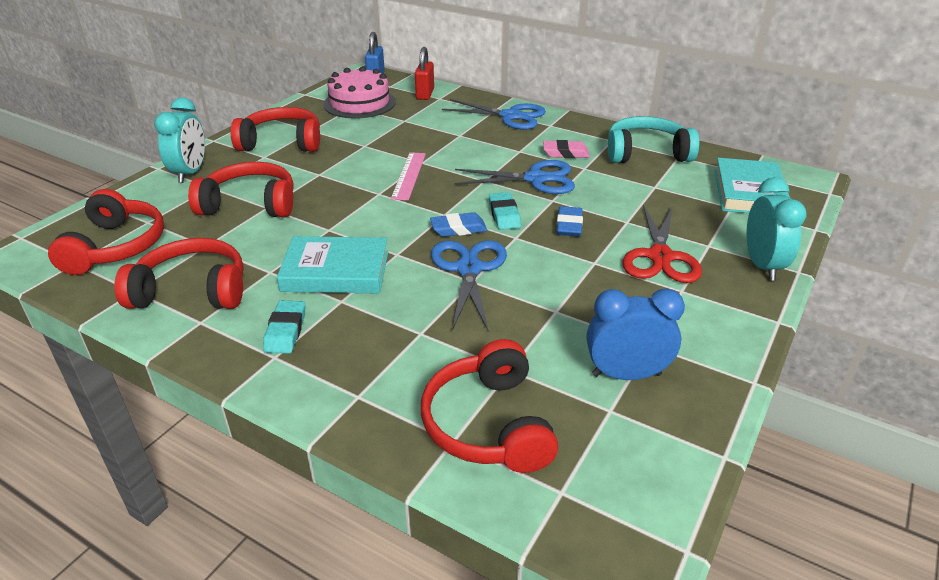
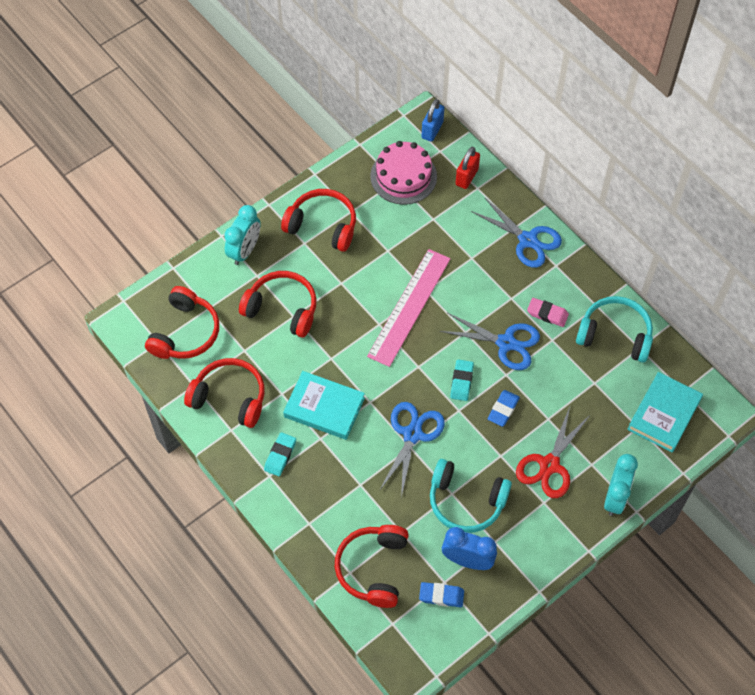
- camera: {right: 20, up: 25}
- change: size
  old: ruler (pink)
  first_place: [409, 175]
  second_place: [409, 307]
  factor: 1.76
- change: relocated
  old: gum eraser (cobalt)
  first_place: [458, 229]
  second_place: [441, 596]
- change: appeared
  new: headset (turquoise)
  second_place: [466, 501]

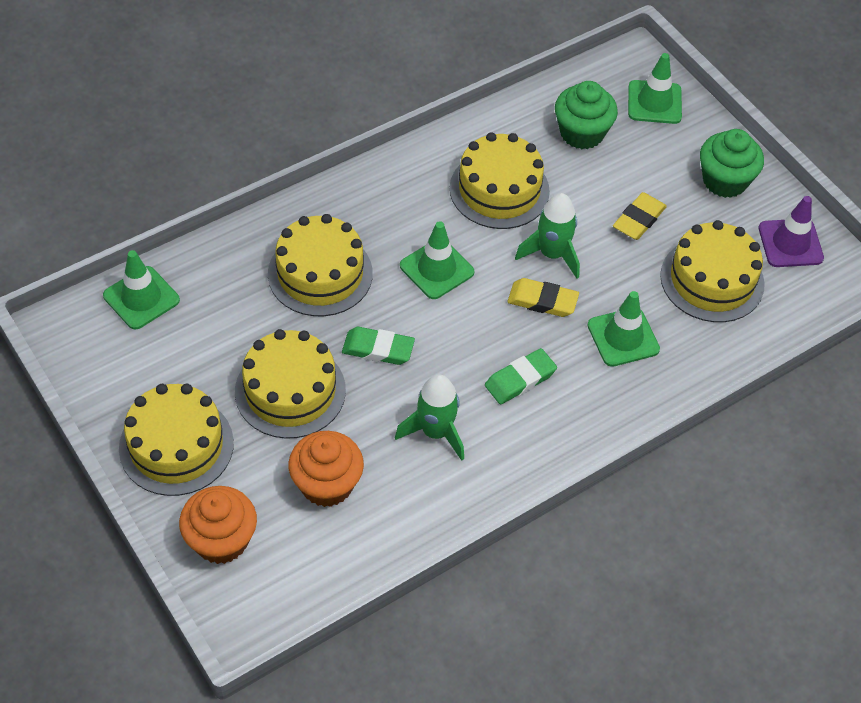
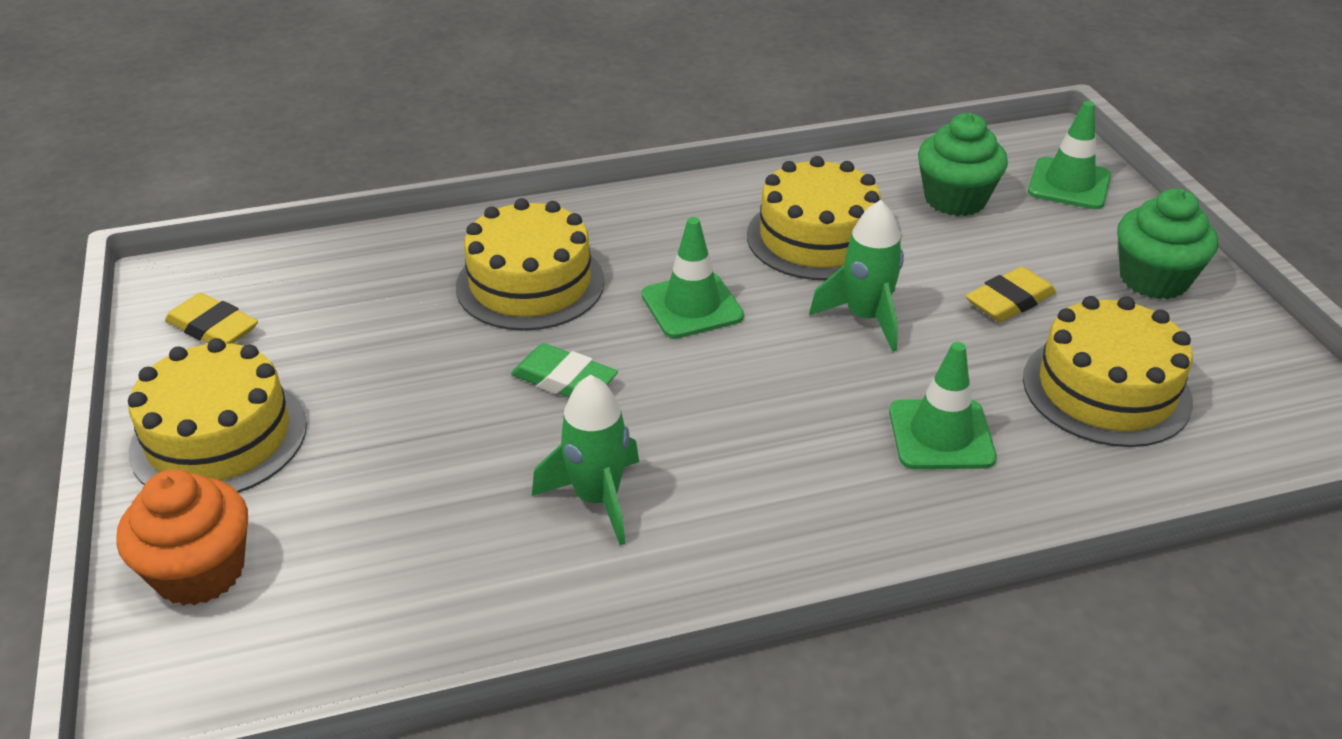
- camera: {right: 20, up: -15}
- change: relocated
  old: gum eraser (golden)
  first_place: [542, 301]
  second_place: [213, 328]
- change: missing
  old: road cone (leaf-green)
  first_place: [141, 298]
- change: missing
  old: layer cake (golden)
  first_place: [290, 391]
- change: missing
  old: cupcake (orange)
  first_place: [327, 484]
- change: missing
  old: gum eraser (leaf-green)
  first_place: [520, 379]
- change: missing
  old: road cone (purple)
  first_place: [790, 243]

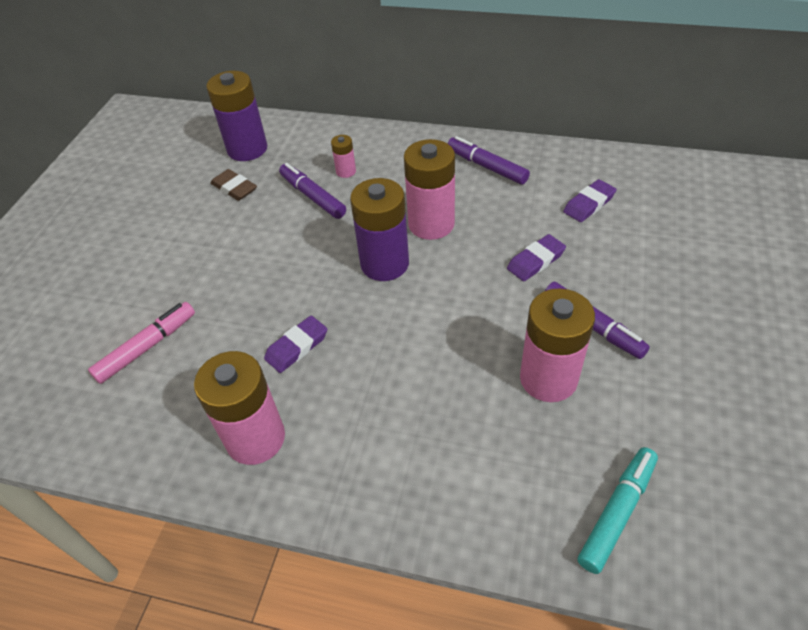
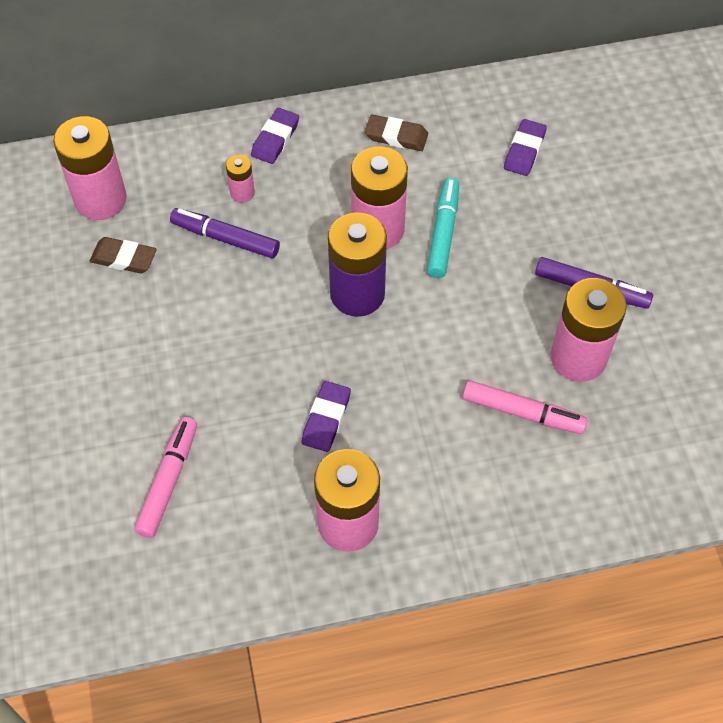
- camera: {right: -30, up: 10}
- change: colour
  old: battery (purple)
  new: battery (pink)
  first_place: [247, 149]
  second_place: [100, 199]
- change: relocated
  old: gum eraser (purple)
  first_place: [536, 261]
  second_place: [275, 139]
- change: exchanged
  old: marker pen (purple)
  new: gum eraser (dark brown)
  first_place: [487, 167]
  second_place: [396, 136]
- change: relocated
  old: marker pen (turquoise)
  first_place: [617, 512]
  second_place: [443, 233]
- change: appeared
  new: marker pen (pink)
  second_place: [522, 412]

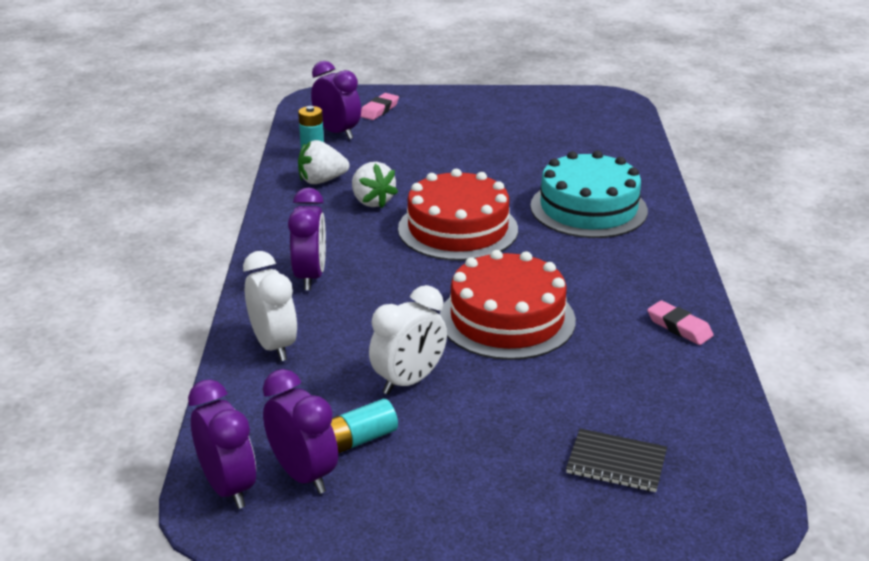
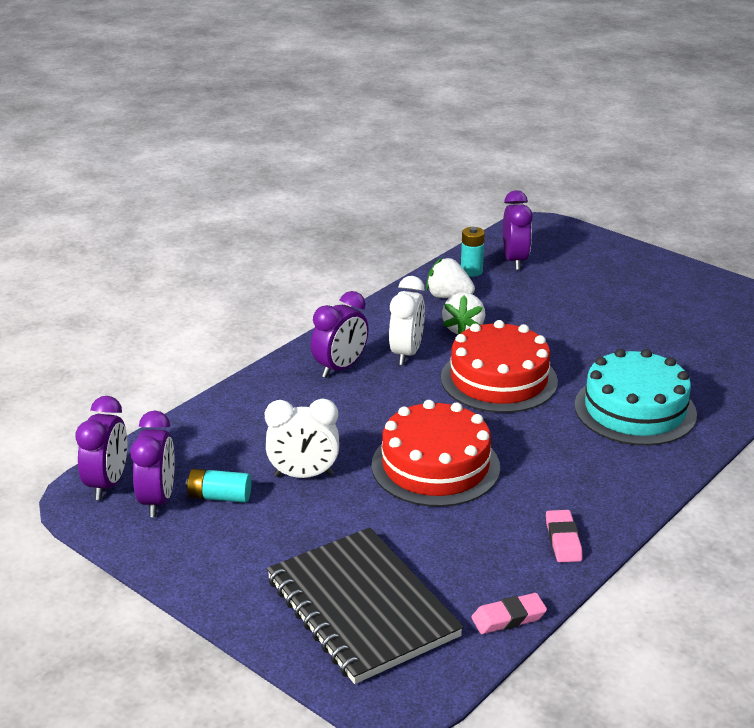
- camera: {right: 40, up: 0}
- change: size
  old: notebook (ebony)
  first_place: [616, 463]
  second_place: [361, 608]
  factor: 2.12
- change: relocated
  old: bedside clock (white)
  first_place: [273, 346]
  second_place: [406, 353]
- change: relocated
  old: gum eraser (pink)
  first_place: [379, 110]
  second_place: [508, 618]

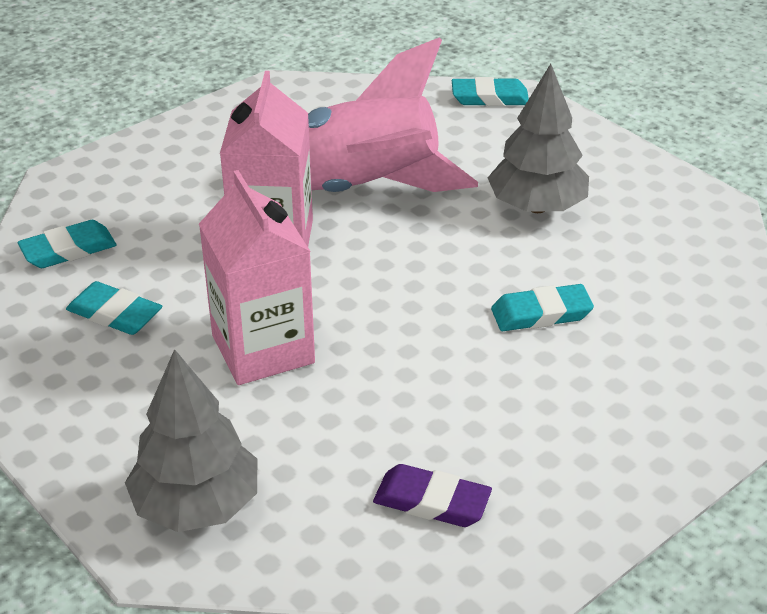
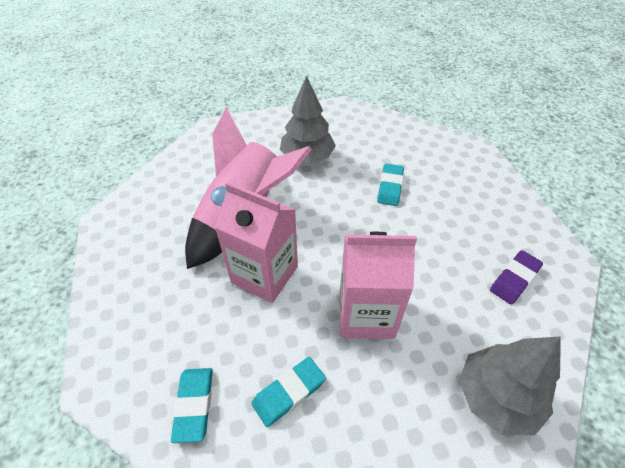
- camera: {right: -65, up: 10}
- change: missing
  old: gum eraser (turquoise)
  first_place: [489, 98]

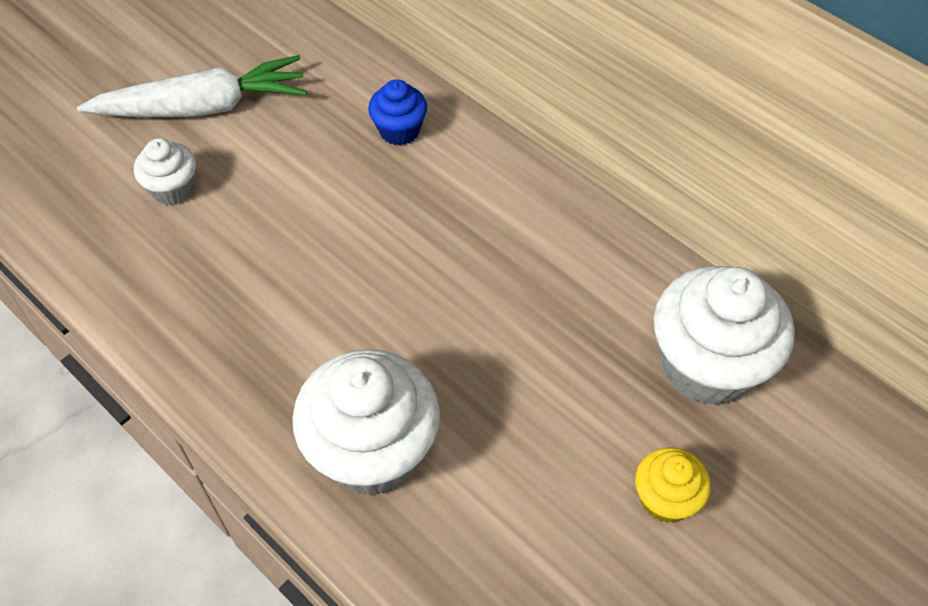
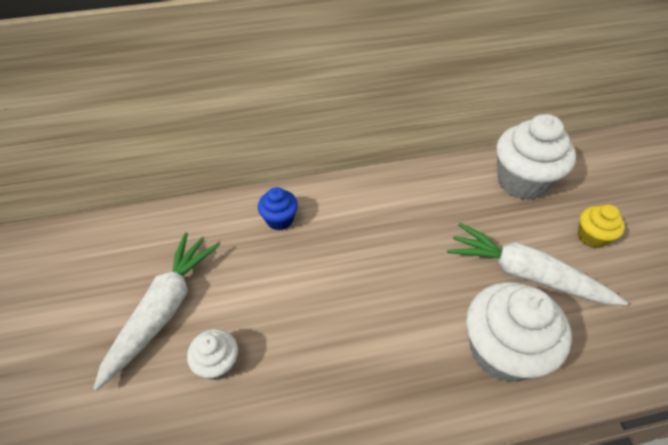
- camera: {right: -55, up: -5}
- change: appeared
  new: toy carrot (white)
  second_place: [525, 274]

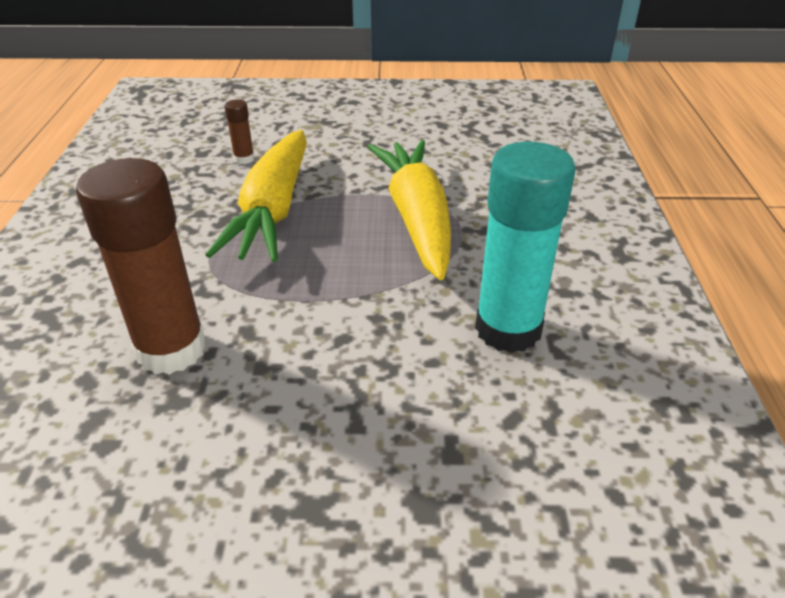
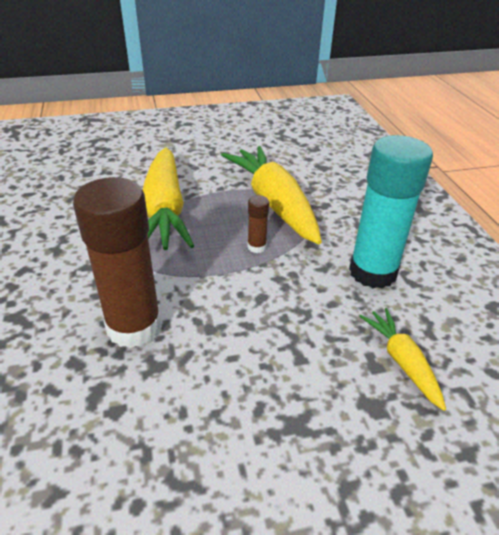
- camera: {right: -15, up: 0}
- change: relocated
  old: glue stick (dark brown)
  first_place: [244, 159]
  second_place: [257, 247]
- change: appeared
  new: toy carrot (golden)
  second_place: [402, 361]

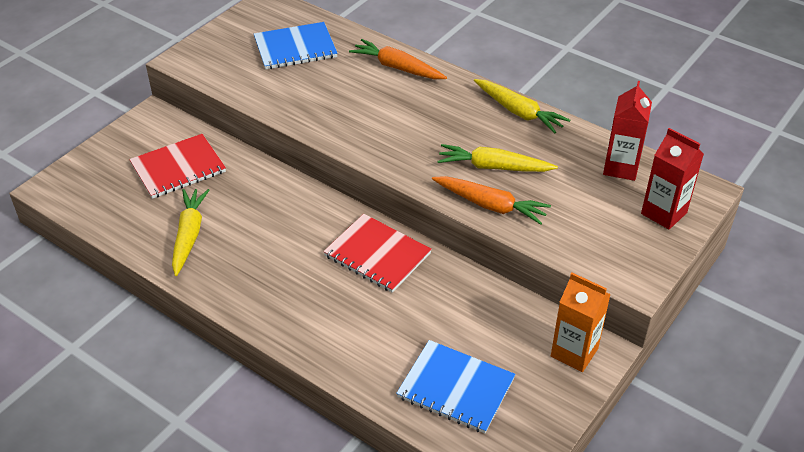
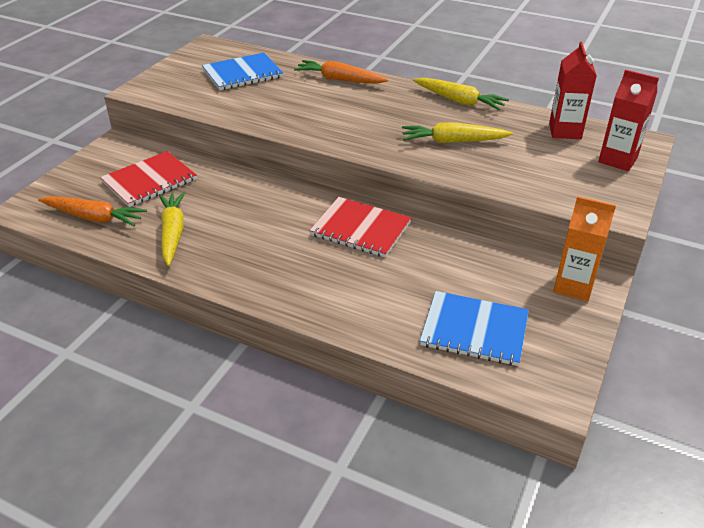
- camera: {right: -10, up: -5}
- change: relocated
  old: toy carrot (orange)
  first_place: [490, 205]
  second_place: [94, 218]

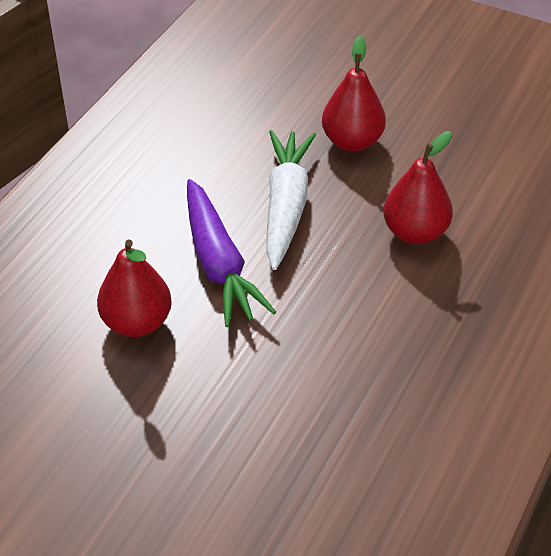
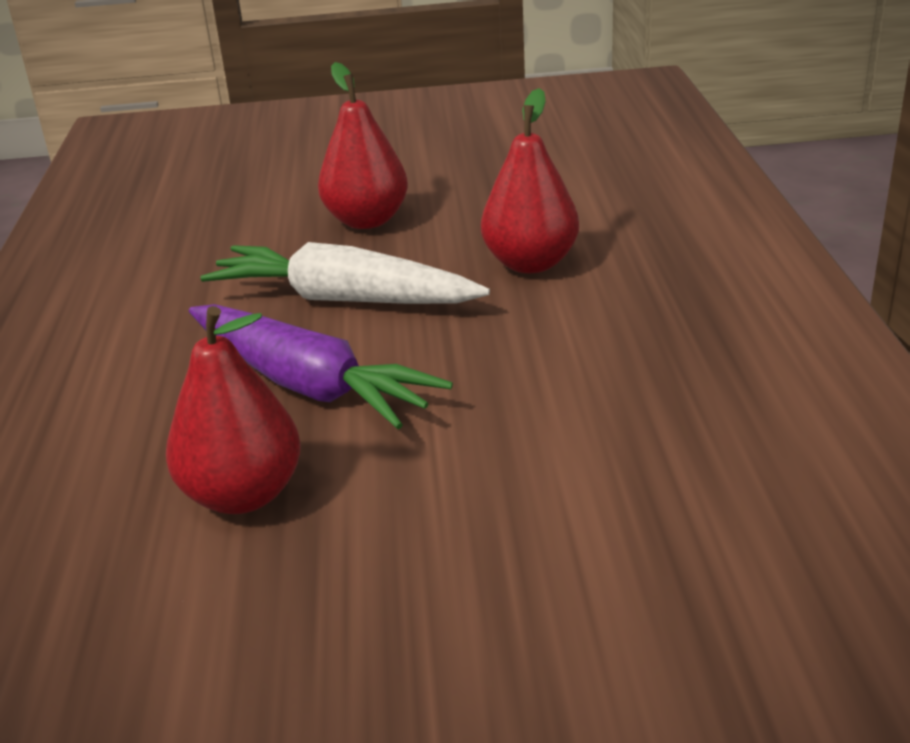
- camera: {right: -30, up: -15}
- change: spun
  old: toy carrot (white)
  first_place: [286, 206]
  second_place: [343, 299]
  degrees: -45

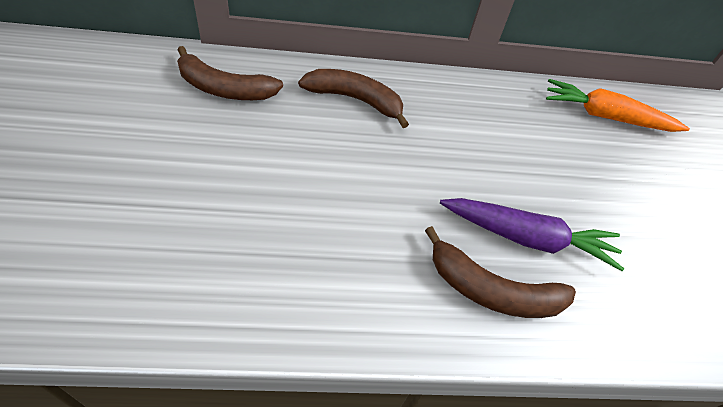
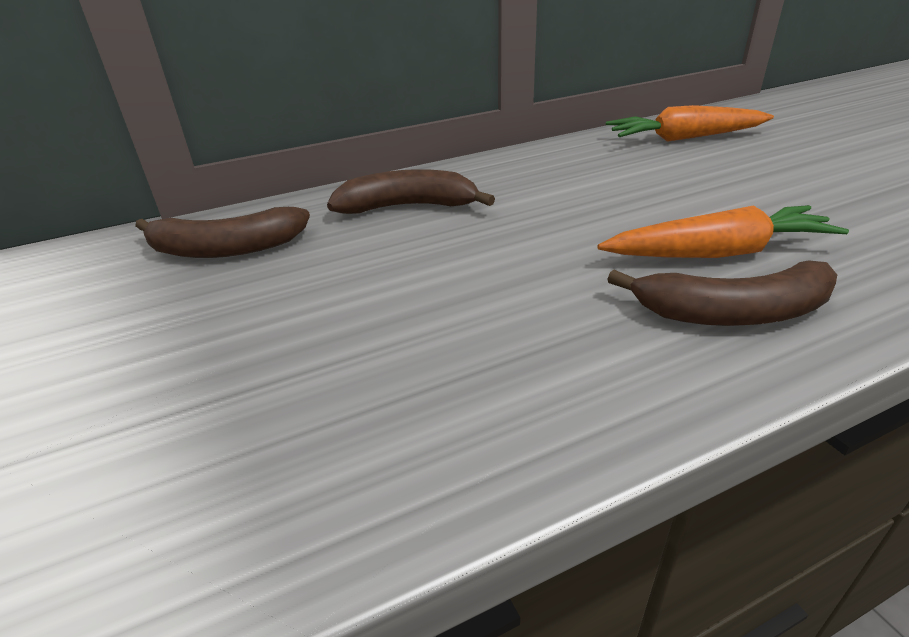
- camera: {right: -15, up: -15}
- change: colour
  old: toy carrot (purple)
  new: toy carrot (orange)
  first_place: [527, 238]
  second_place: [718, 253]

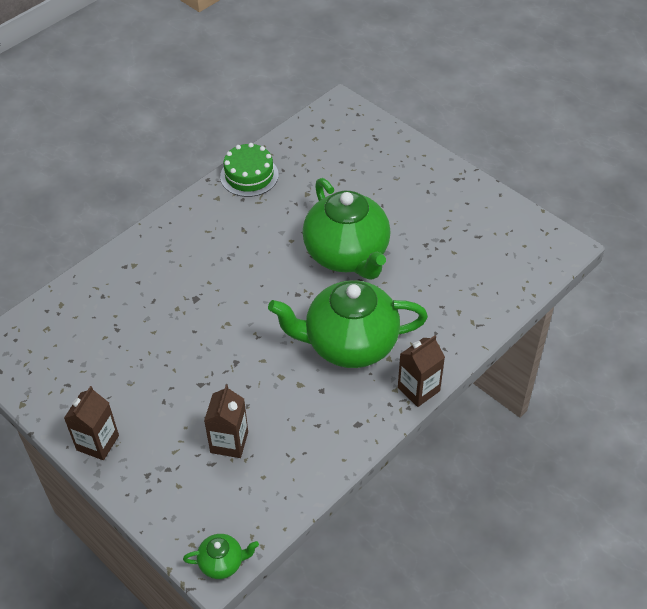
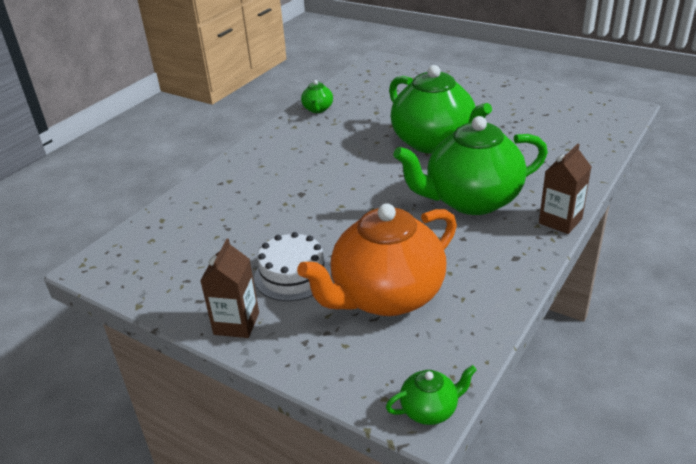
- camera: {right: -10, up: -15}
- change: appeared
  new: layer cake (white)
  second_place: [293, 275]
- change: exchanged
  old: juice carton (dark brown)
  new: tea pot (orange)
  first_place: [229, 442]
  second_place: [386, 296]
- change: exchanged
  old: layer cake (leaf-green)
  new: tea pot (leaf-green)
  first_place: [249, 175]
  second_place: [318, 109]

